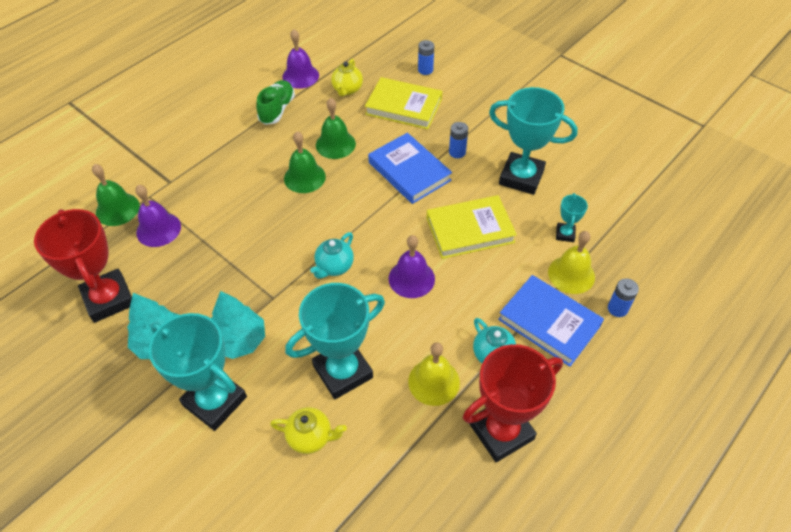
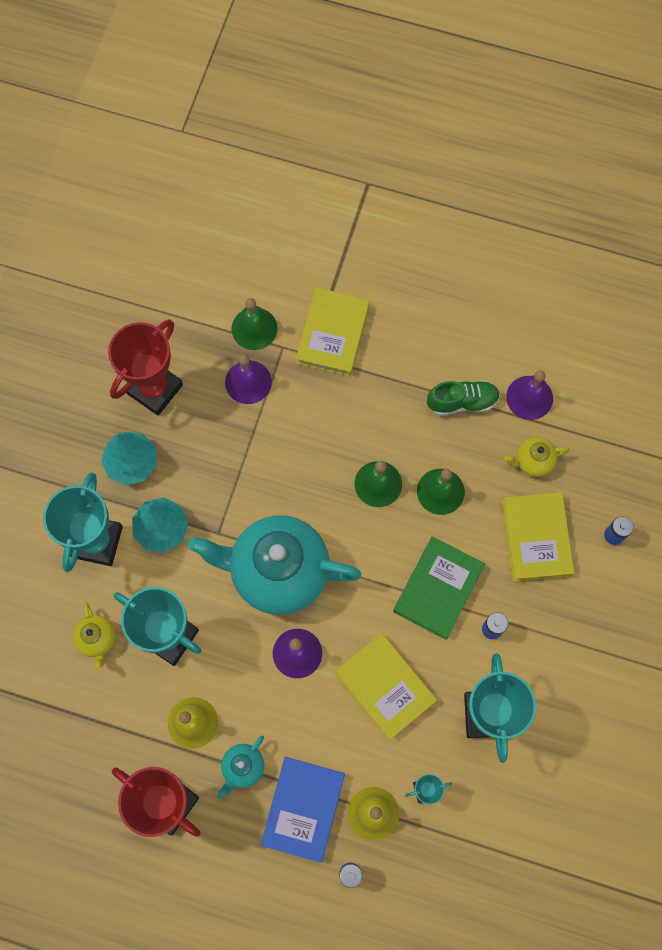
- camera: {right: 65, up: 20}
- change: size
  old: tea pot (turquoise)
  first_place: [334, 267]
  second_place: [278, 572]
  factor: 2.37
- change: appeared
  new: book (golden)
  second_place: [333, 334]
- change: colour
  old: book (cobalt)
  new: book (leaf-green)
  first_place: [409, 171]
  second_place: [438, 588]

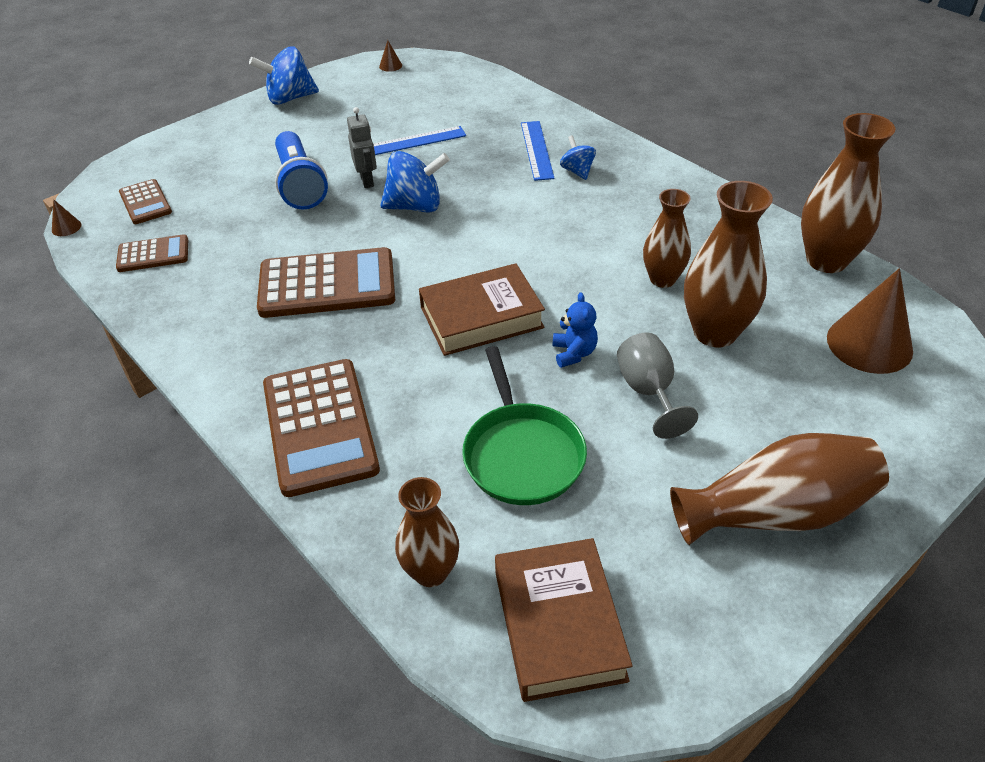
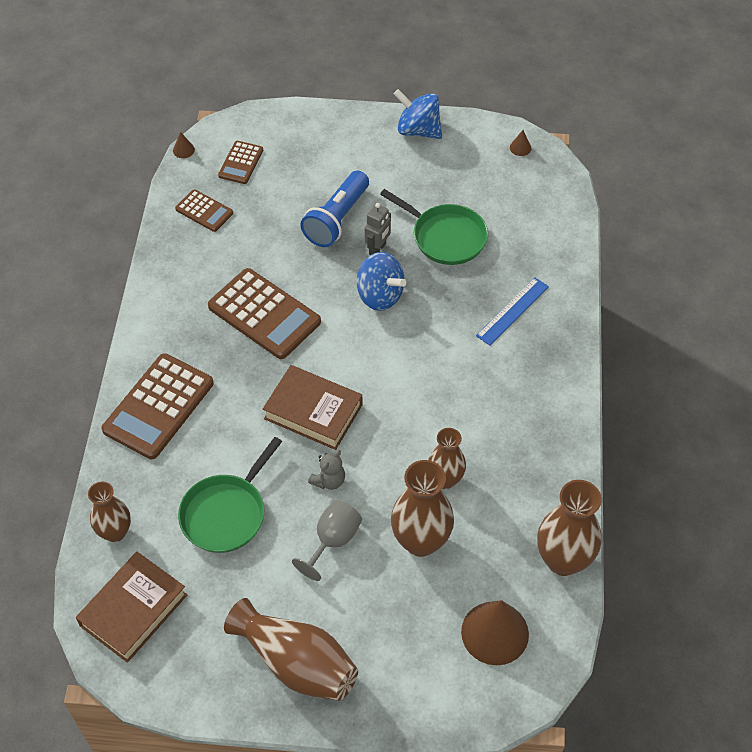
- camera: {right: 45, up: 10}
- change: colour
  old: teddy bear (cobalt)
  new: teddy bear (ash-grey)
  first_place: [574, 353]
  second_place: [329, 480]
- change: exchanged
  old: ruler (cobalt)
  new: skillet (leaf-green)
  first_place: [414, 141]
  second_place: [446, 237]
- change: missing
  old: spinning top (cobalt)
  first_place: [577, 171]

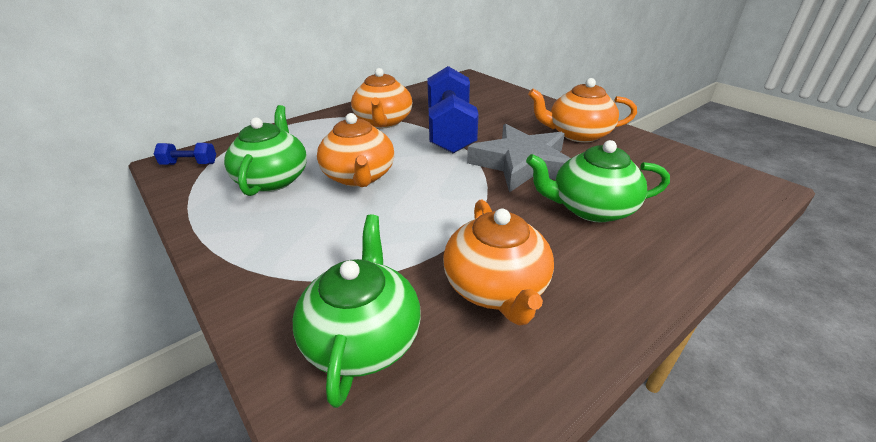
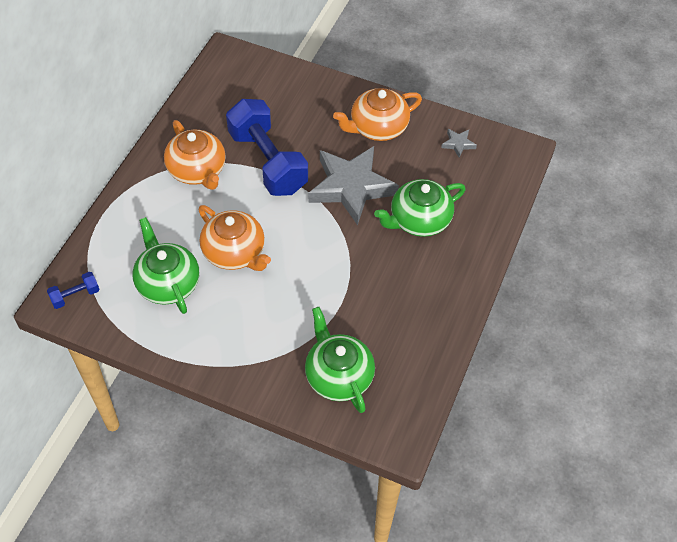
- camera: {right: -30, up: 20}
- change: appeared
  new: five-pointed star (ash-grey)
  second_place: [458, 144]
- change: missing
  old: tea pot (orange)
  first_place: [496, 288]

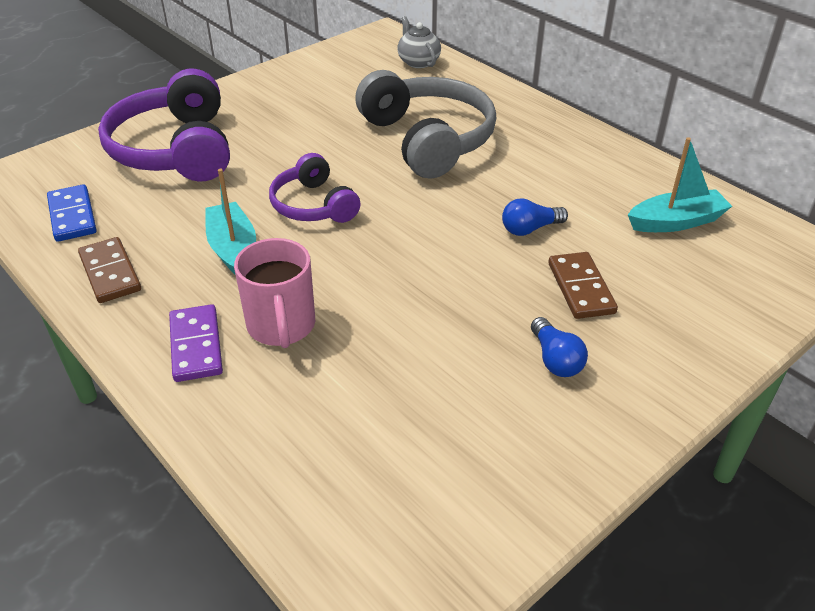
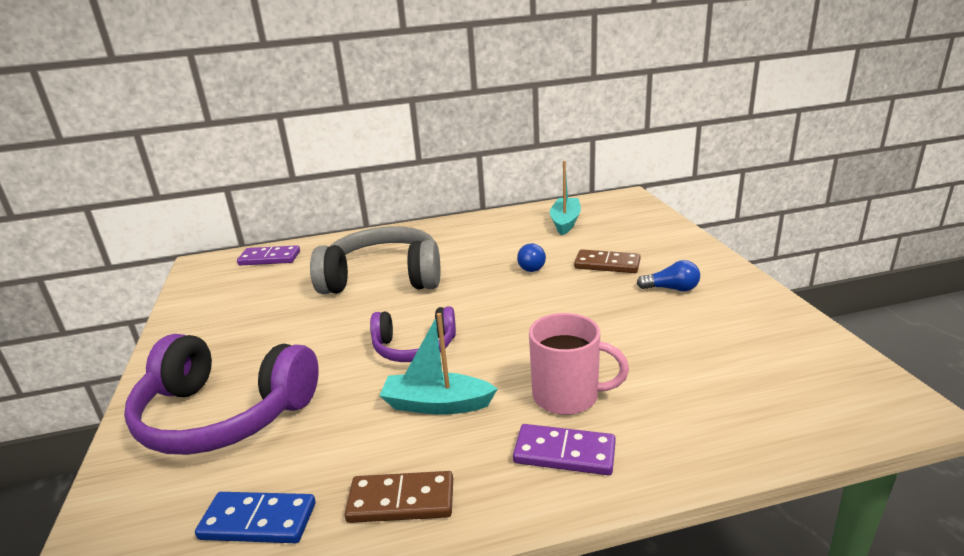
- camera: {right: -60, up: -15}
- change: exchanged
  old: tea pot (ash-grey)
  new: domino piece (purple)
  first_place: [418, 62]
  second_place: [269, 258]

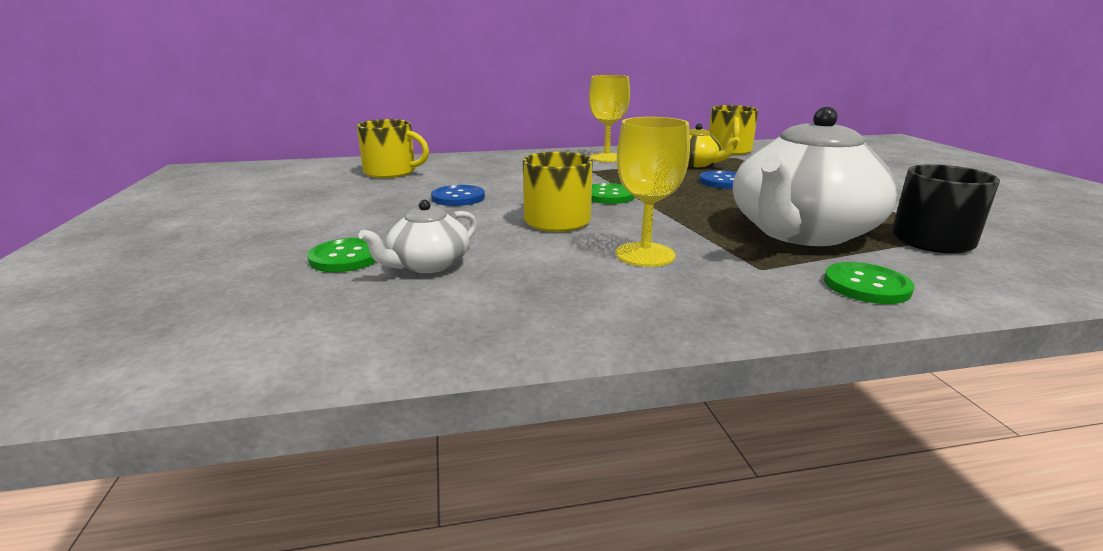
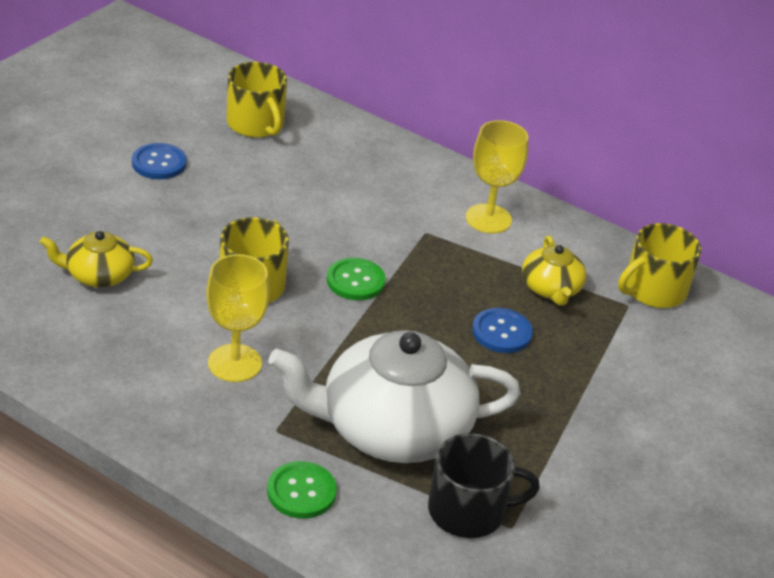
- camera: {right: 40, up: 15}
- change: colour
  old: tea pot (white)
  new: tea pot (golden)
  first_place: [428, 264]
  second_place: [99, 275]
- change: relocated
  old: sewing button (cobalt)
  first_place: [458, 197]
  second_place: [159, 163]
- change: missing
  old: sewing button (leaf-green)
  first_place: [346, 257]

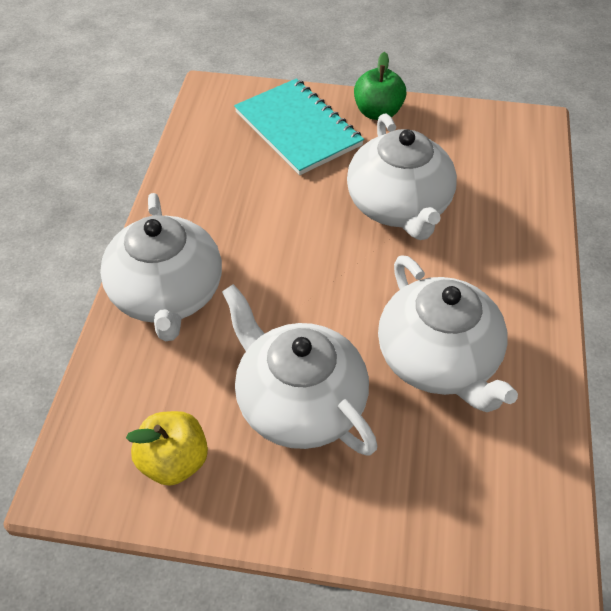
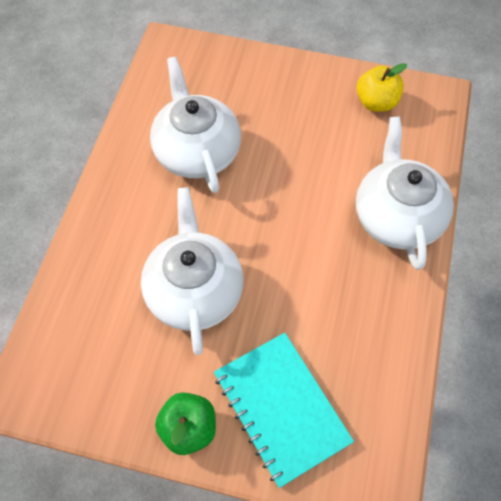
- camera: {right: -175, up: 10}
- change: missing
  old: tea pot (white)
  first_place: [299, 403]

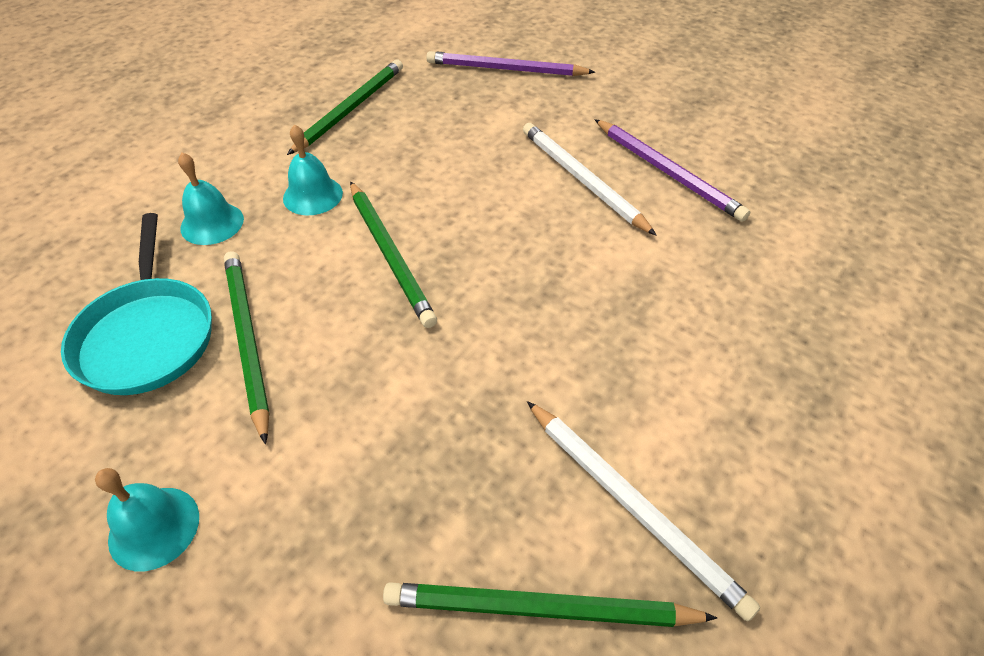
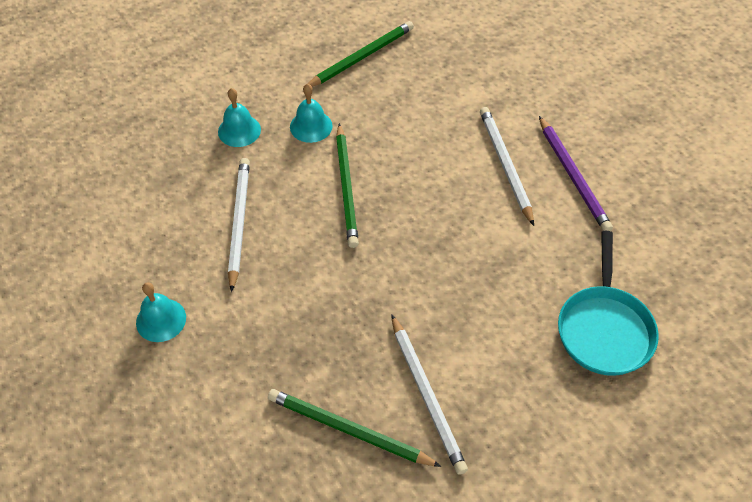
- camera: {right: 20, up: 5}
- change: colour
  old: wooden pencil (leaf-green)
  new: wooden pencil (white)
  first_place: [247, 340]
  second_place: [239, 222]
- change: relocated
  old: skillet (turquoise)
  first_place: [147, 335]
  second_place: [604, 329]
- change: missing
  old: wooden pencil (purple)
  first_place: [505, 69]

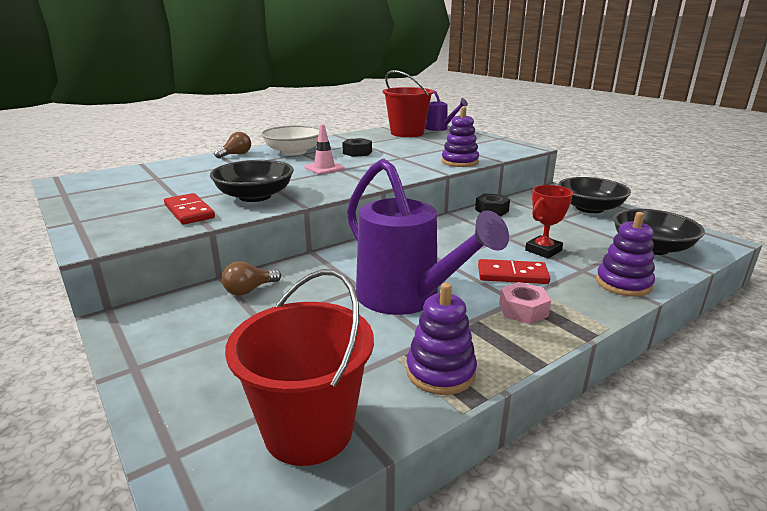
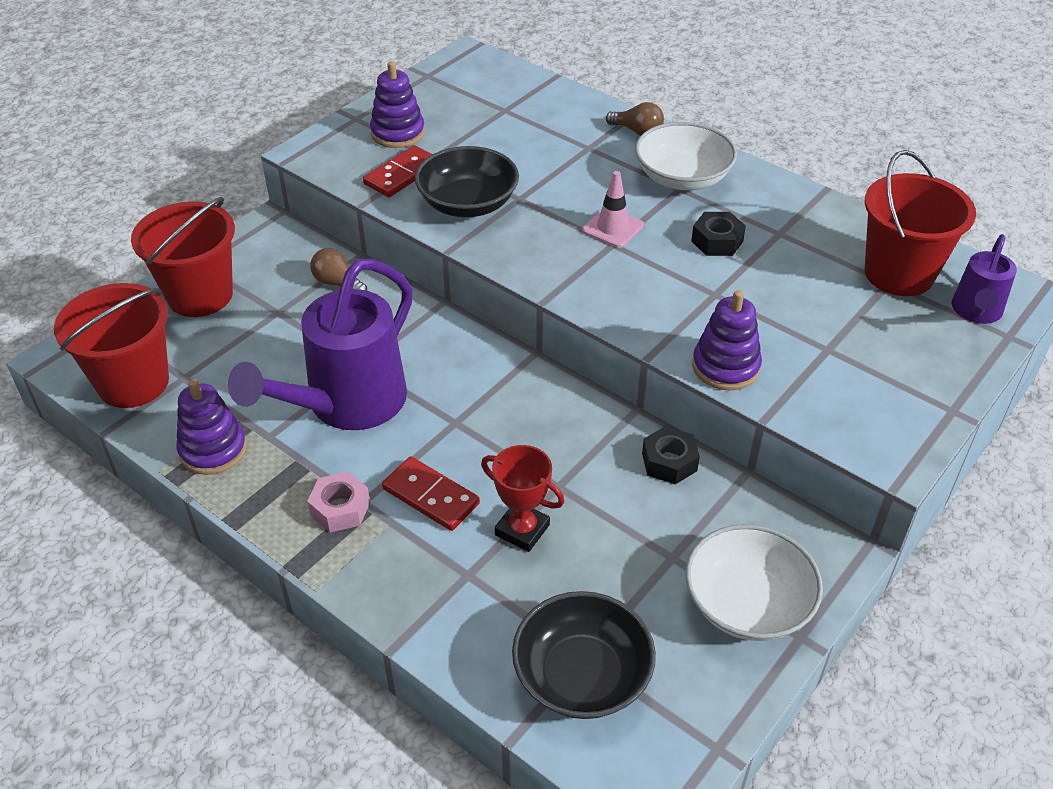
- camera: {right: 75, up: 20}
- change: appeared
  new: pail (red)
  second_place: [200, 295]
- change: relocated
  old: stacking rings (purple)
  first_place: [623, 283]
  second_place: [398, 133]
- change: spun
  old: domino piece (red)
  first_place: [512, 275]
  second_place: [431, 496]
  degrees: -45
- change: colour
  old: bowl (ebony)
  new: bowl (white)
  first_place: [589, 208]
  second_place: [747, 603]

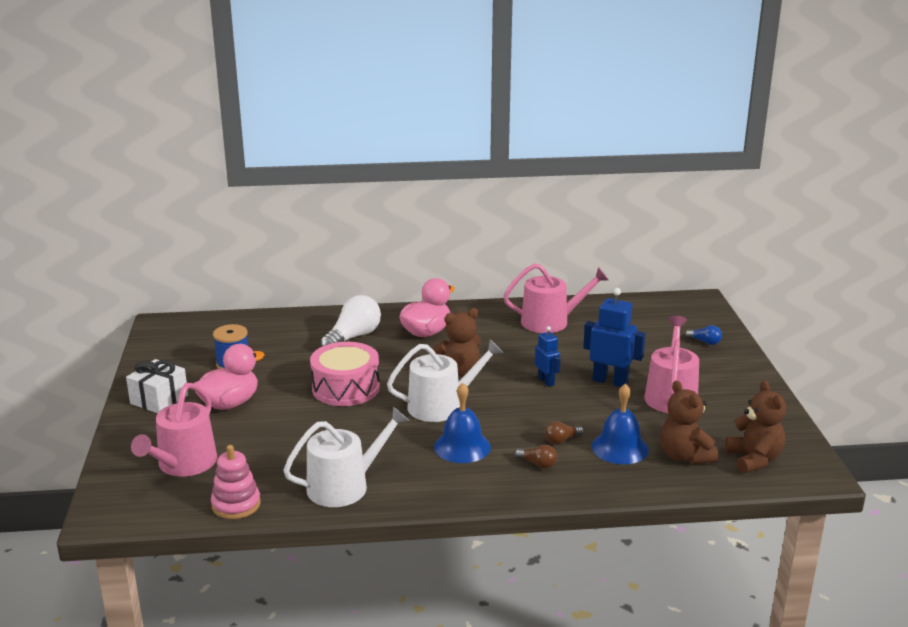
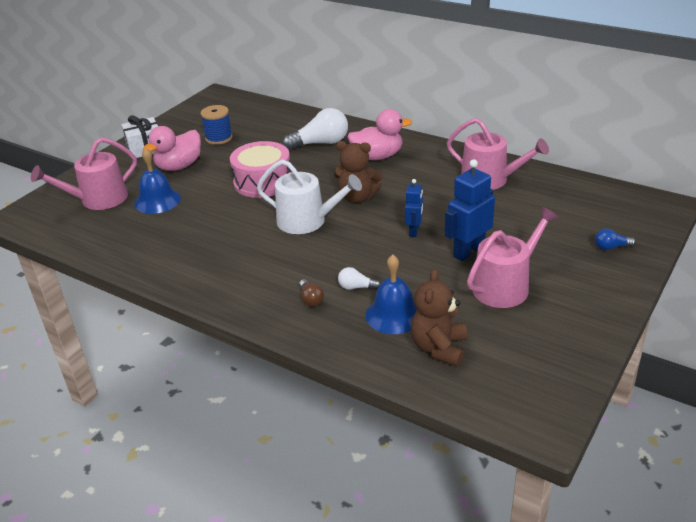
- camera: {right: 40, up: 10}
- change: relocated
  old: bell (cobalt)
  first_place: [462, 446]
  second_place: [157, 201]
- change: spun
  old: duck (pink)
  first_place: [230, 403]
  second_place: [179, 166]
  degrees: 135
- change: colour
  old: light bulb (dark brown)
  new: light bulb (white)
  first_place: [561, 440]
  second_place: [356, 287]
- change: spun
  old: robot figure (cobalt)
  first_place: [610, 381]
  second_place: [468, 251]
  degrees: -105
- change: spun
  old: light bulb (cobalt)
  first_place: [704, 342]
  second_place: [611, 247]
  degrees: 105
- change: missing
  old: stacking rings (pink)
  first_place: [236, 505]
- change: missing
  old: watering can (white)
  first_place: [345, 486]
- change: missing
  old: teddy bear (dark brown)
  first_place: [754, 459]

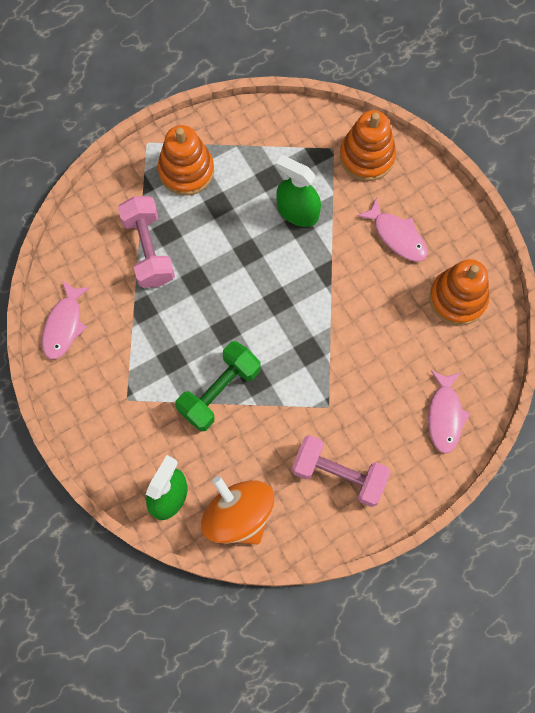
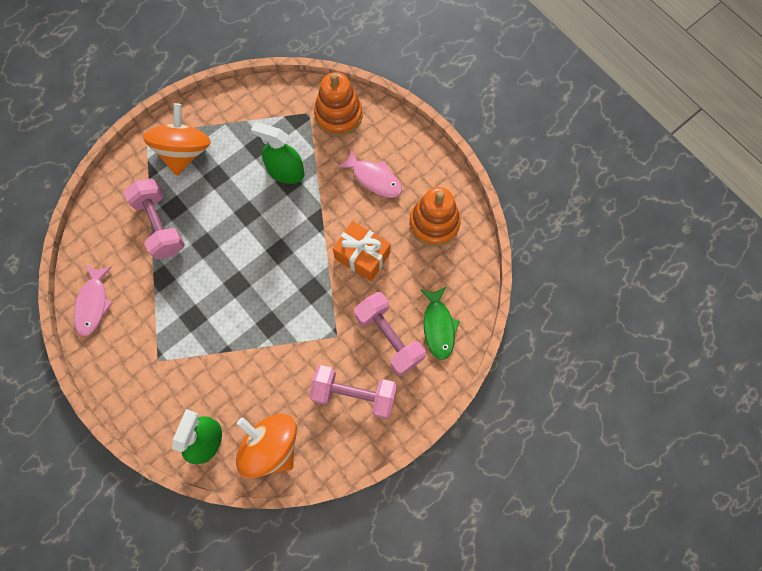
- camera: {right: -10, up: 0}
- change: exchanged
  old: stacking rings (orange)
  new: spinning top (orange)
  first_place: [186, 170]
  second_place: [184, 152]
- change: appeared
  new: gift (orange)
  second_place: [362, 256]
- change: appeared
  new: hand weight (pink)
  second_place: [389, 337]
- change: colour
  old: toy fish (pink)
  new: toy fish (leaf-green)
  first_place: [445, 415]
  second_place: [438, 326]
- change: missing
  old: hand weight (leaf-green)
  first_place: [219, 391]

